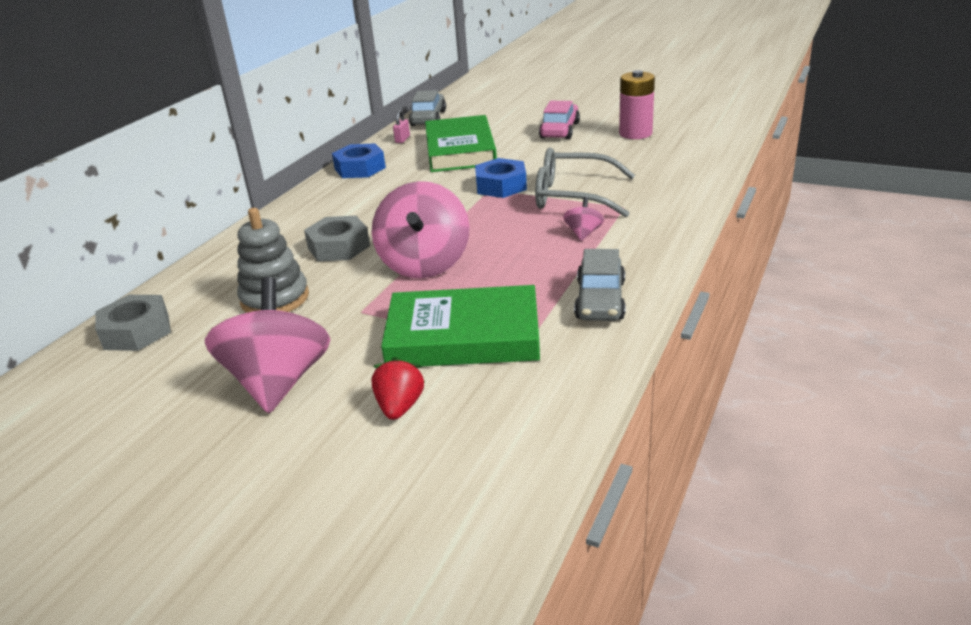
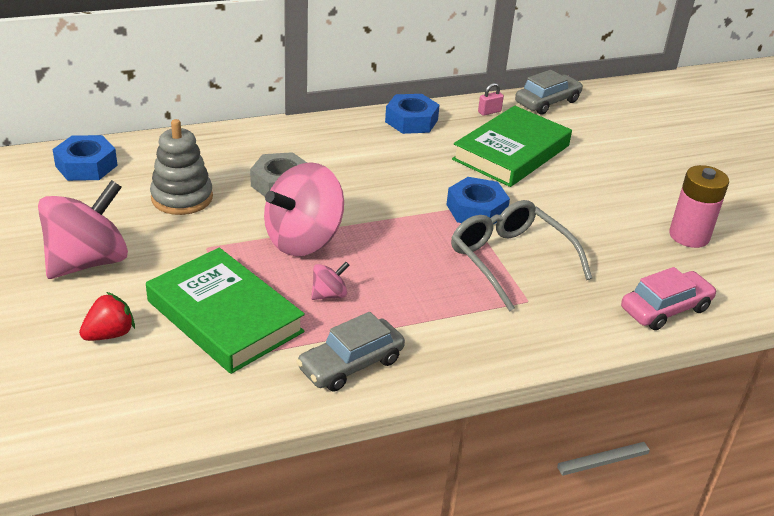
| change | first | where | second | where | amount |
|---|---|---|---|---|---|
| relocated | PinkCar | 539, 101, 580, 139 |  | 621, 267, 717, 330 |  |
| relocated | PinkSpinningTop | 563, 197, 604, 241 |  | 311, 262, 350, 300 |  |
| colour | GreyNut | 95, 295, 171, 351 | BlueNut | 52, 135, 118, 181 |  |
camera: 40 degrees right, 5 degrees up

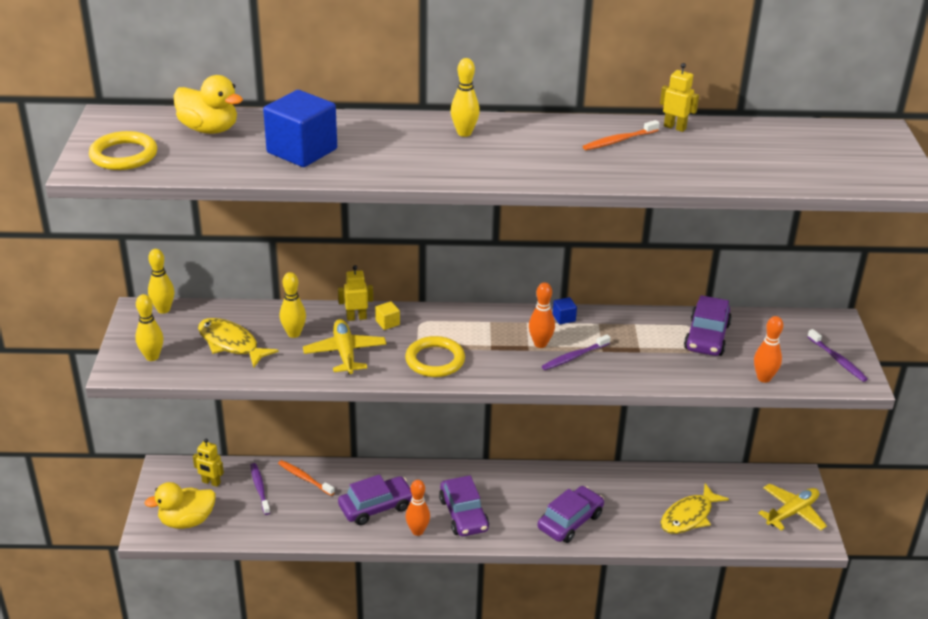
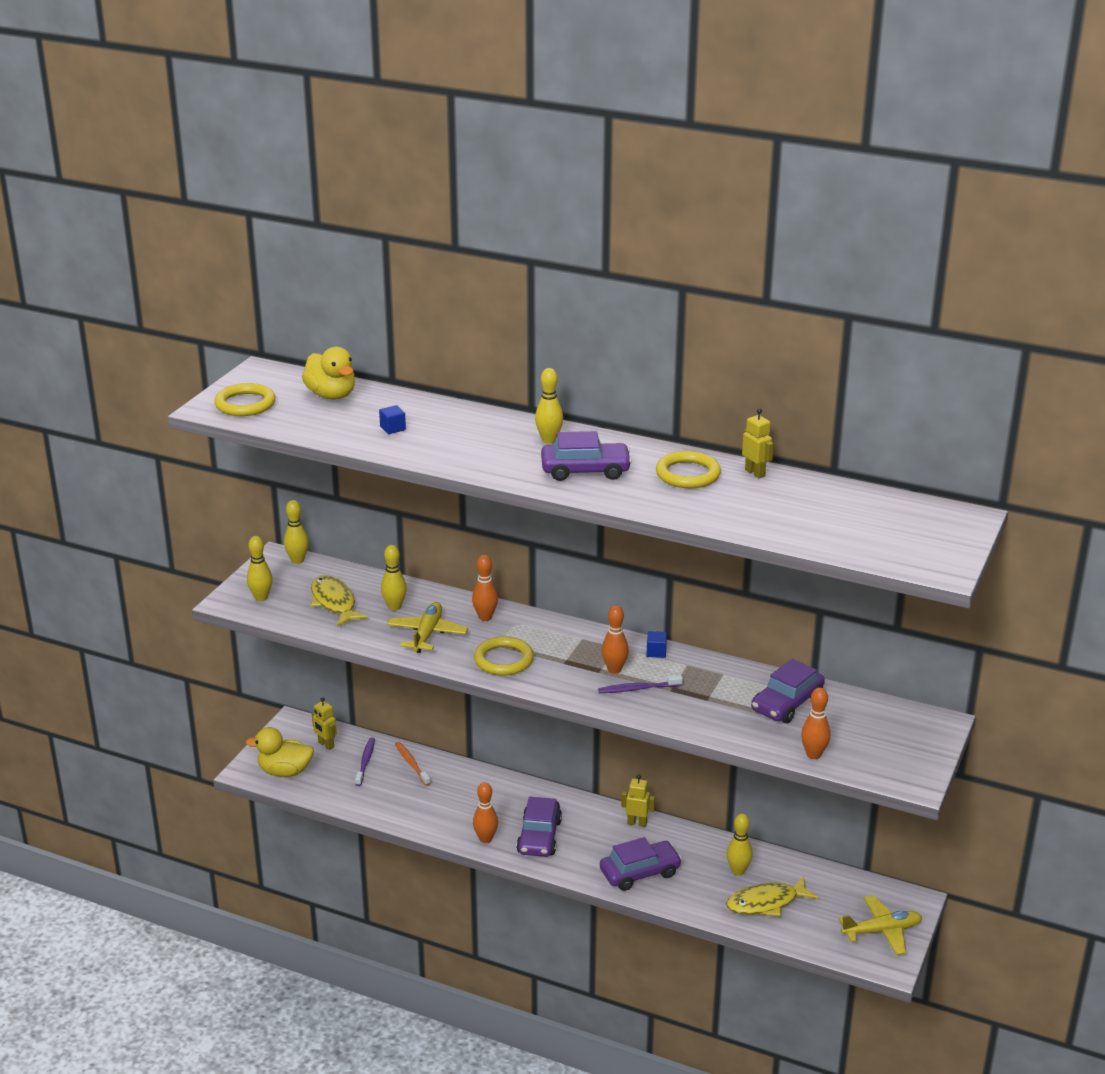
| change | first | where | second | where | amount |
|---|---|---|---|---|---|
| missing | PurpleToothbrush | 807, 329, 868, 382 |  |  |  |
| appeared |  |  | YellowBowlingPin | 727, 814, 753, 876 |  |
| relocated | YellowRobot | 338, 265, 373, 321 |  | 621, 775, 655, 827 |  |
| relocated | PurpleCar | 338, 475, 412, 525 |  | 541, 431, 632, 481 |  |
| exchanged | YellowCube | 375, 301, 400, 330 | OrangeBowlingPin | 472, 555, 498, 621 |  |
| exchanged | OrangeToothbrush | 583, 120, 660, 150 | YellowRing | 656, 451, 721, 488 |  |
| size | BlueCube | 263, 90, 337, 167 |  | 379, 405, 406, 434 | x0.41 |
camera: 25 degrees right, 5 degrees down

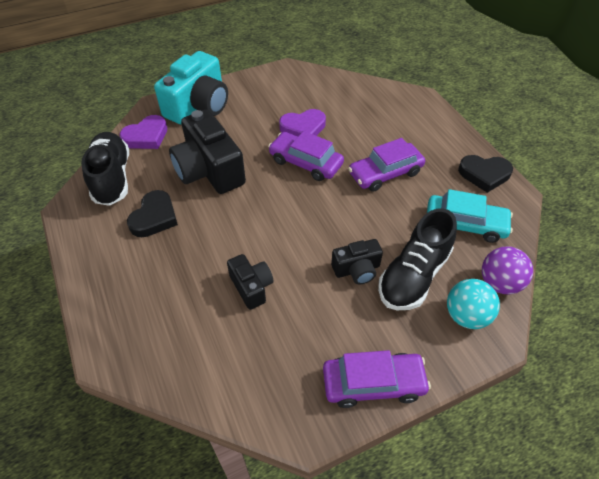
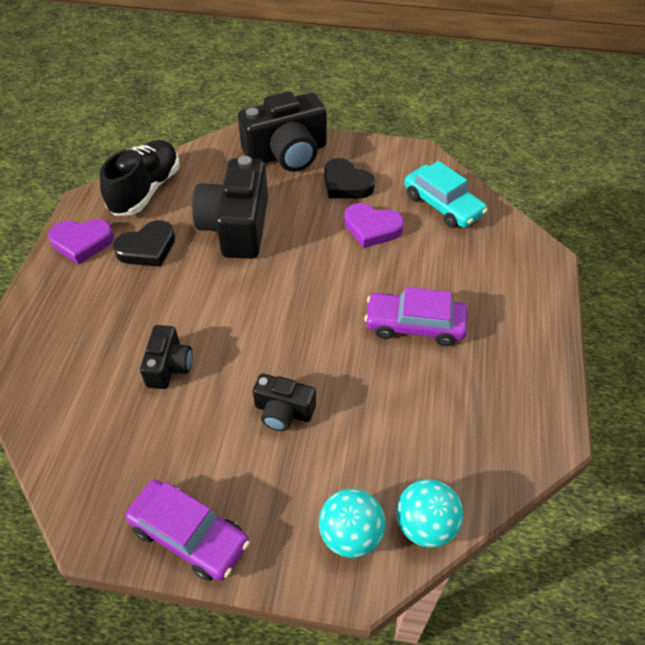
| change | first | where | second | where | amount |
|---|---|---|---|---|---|
| missing | PurpleCar | 268, 131, 344, 181 |  |  |  |
| missing | BlackShoe | 378, 208, 457, 310 |  |  |  |
| relocated | PurpleHeart | 120, 115, 167, 149 |  | 48, 219, 114, 265 |  |
| relocated | TurquoiseCar | 427, 189, 513, 243 |  | 404, 161, 488, 228 |  |
| relocated | BlackHeart | 458, 155, 513, 193 |  | 324, 158, 375, 198 |  |
| colour | TurquoiseCamera | 154, 51, 228, 124 | BlackCamera | 238, 91, 327, 172 |  |
| colour | PurpleBall | 482, 247, 533, 294 | TurquoiseBall | 396, 479, 463, 548 |  |
camera: 35 degrees right, 0 degrees up

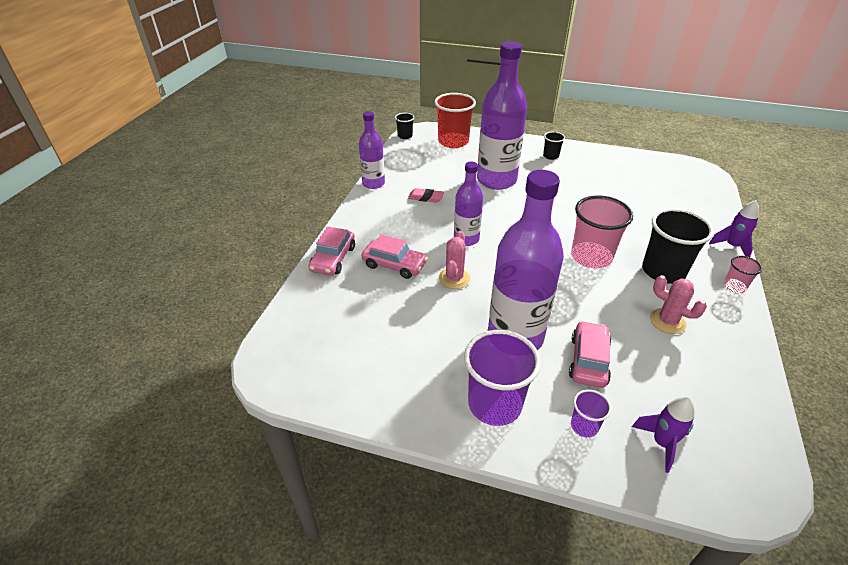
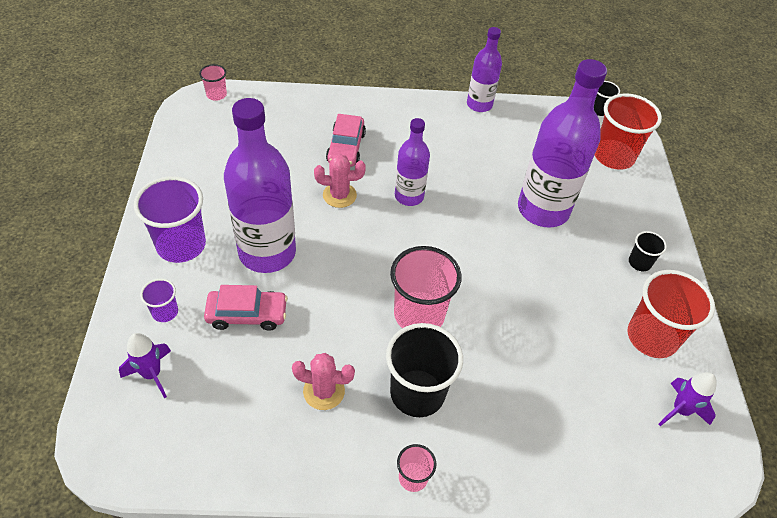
| change | first | where | second | where | amount |
|---|---|---|---|---|---|
| missing | PinkCar | 308, 227, 355, 275 |  |  |  |
| missing | PinkEraser | 408, 188, 444, 203 |  |  |  |
| appeared |  |  | PinkCup | 199, 64, 227, 101 |  |
| appeared |  |  | RedCup | 627, 270, 715, 358 |  |
| relocated | PurpleRocket | 709, 200, 759, 257 |  | 659, 372, 717, 426 |  |
| spun | PinkCactus | 650, 275, 707, 334 |  | 292, 353, 355, 410 | 75 degrees clockwise |
camera: 70 degrees right, 10 degrees up

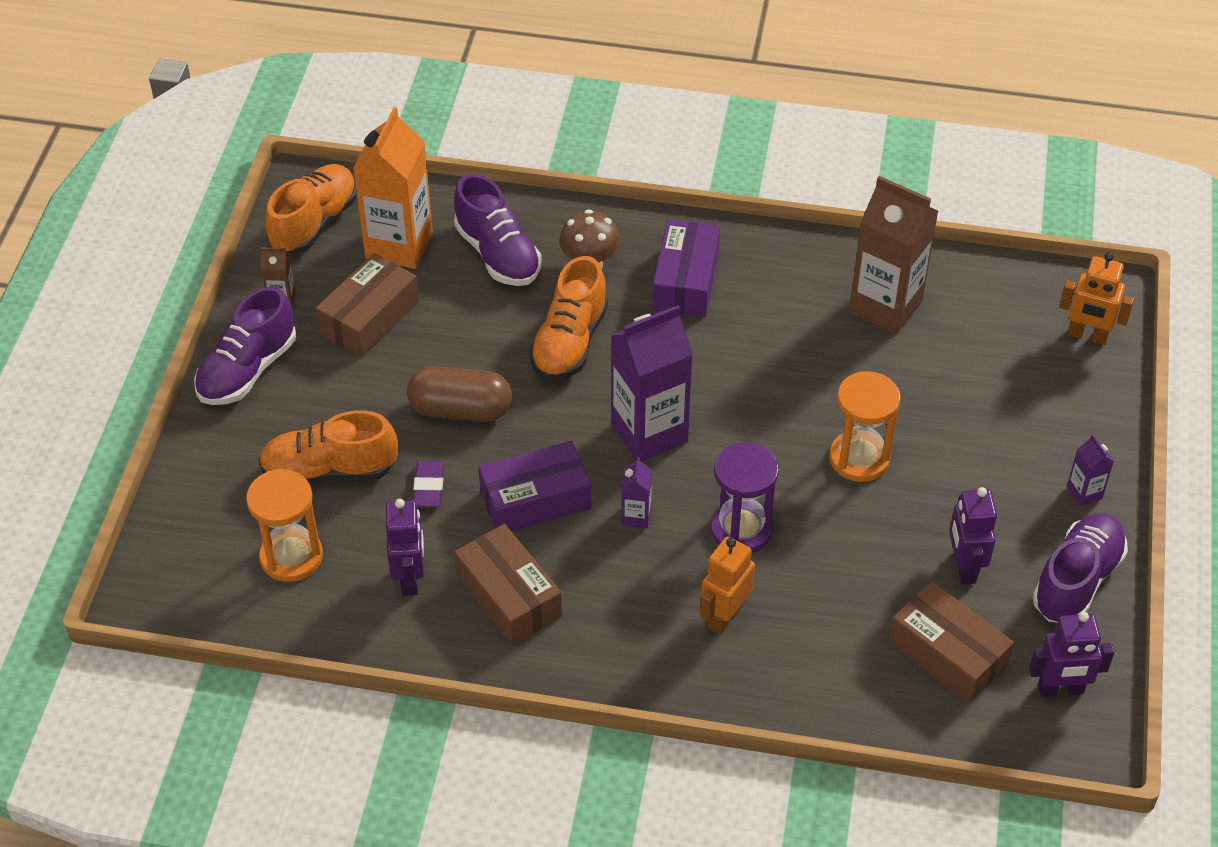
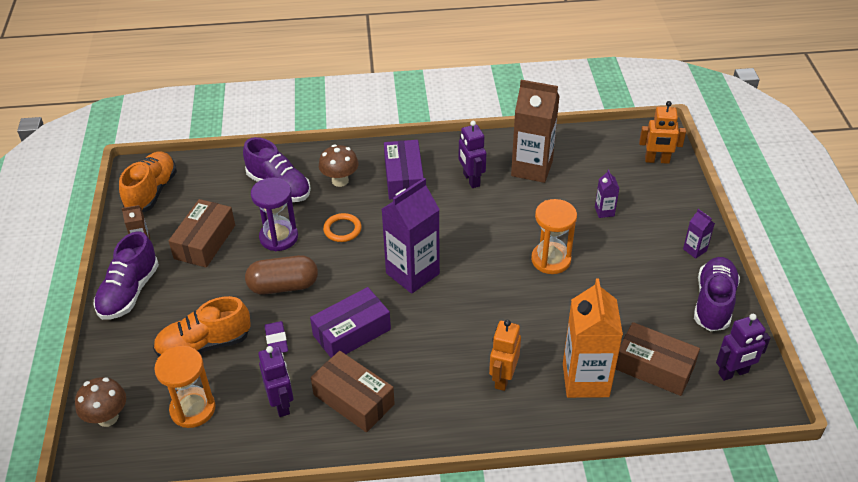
| change | first | where | second | where | amount |
|---|---|---|---|---|---|
| appeared |  |  | BrownMushroom | 75, 377, 126, 427 |  |
| relocated | OrangeCarton | 353, 107, 433, 269 |  | 563, 279, 623, 398 |  |
| relocated | PurpleCarton | 621, 457, 652, 528 |  | 595, 170, 620, 218 |  |
| relocated | PurpleHourglass | 710, 442, 779, 553 |  | 251, 178, 298, 251 |  |
| relocated | PurpleRobot | 949, 487, 997, 585 |  | 459, 121, 486, 188 |  |
| exchanged | OrangeShoe | 529, 256, 608, 380 | OrangeRing | 323, 213, 362, 242 |  |
camera: 15 degrees left, 5 degrees down

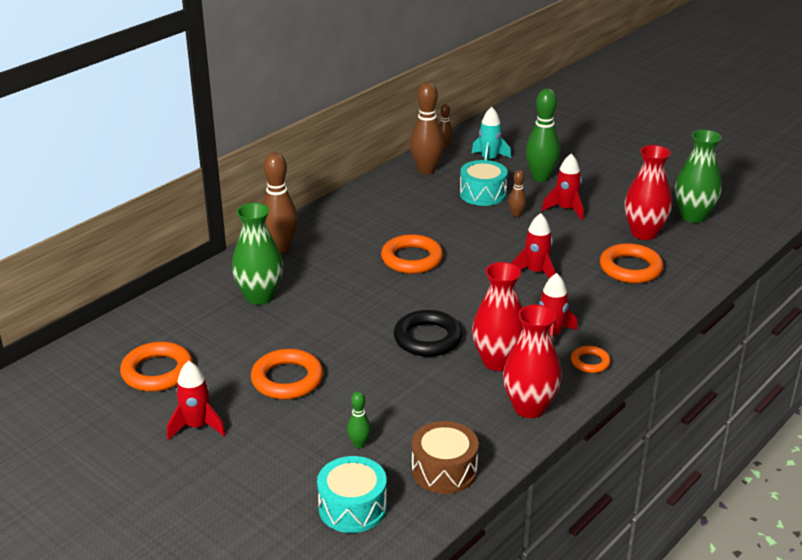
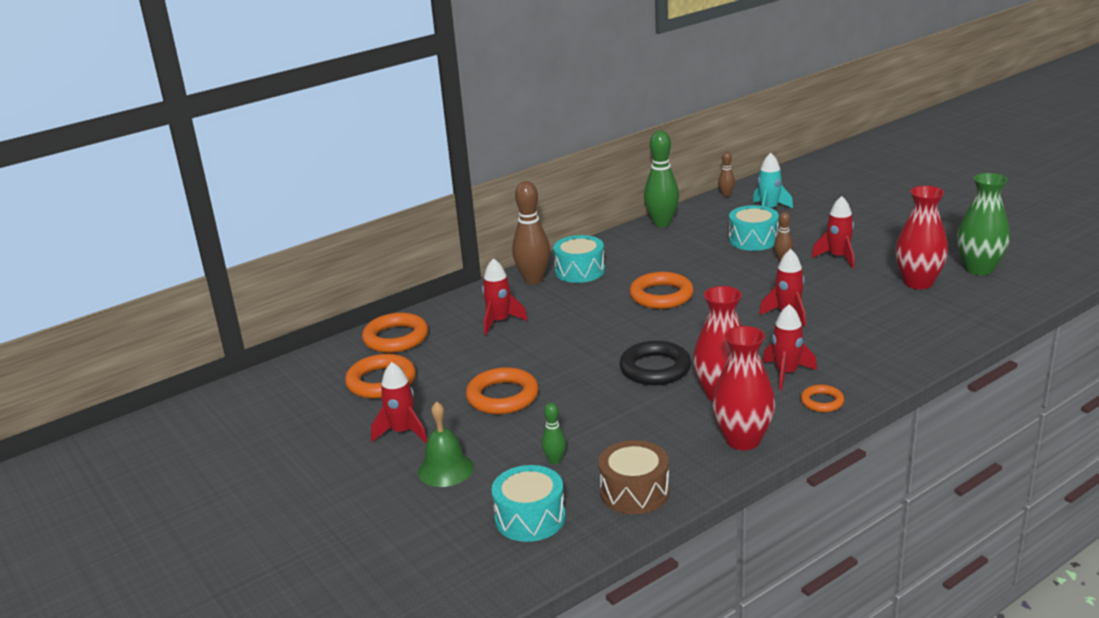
| change | first | where | second | where | amount |
|---|---|---|---|---|---|
| missing | BrownBowlingPin | 410, 82, 444, 174 |  |  |  |
| appeared |  |  | GreenBell | 418, 401, 474, 487 |  |
| appeared |  |  | TurquoiseDrum | 553, 235, 605, 283 |  |
| relocated | GreenBowlingPin | 525, 89, 560, 182 |  | 644, 130, 679, 227 |  |
| relocated | OrangeRing | 600, 243, 664, 283 |  | 362, 312, 428, 353 |  |
| exchanged | GreenVase | 232, 203, 283, 305 | RedRocket | 482, 258, 528, 335 |  |
camera: 15 degrees right, 5 degrees down

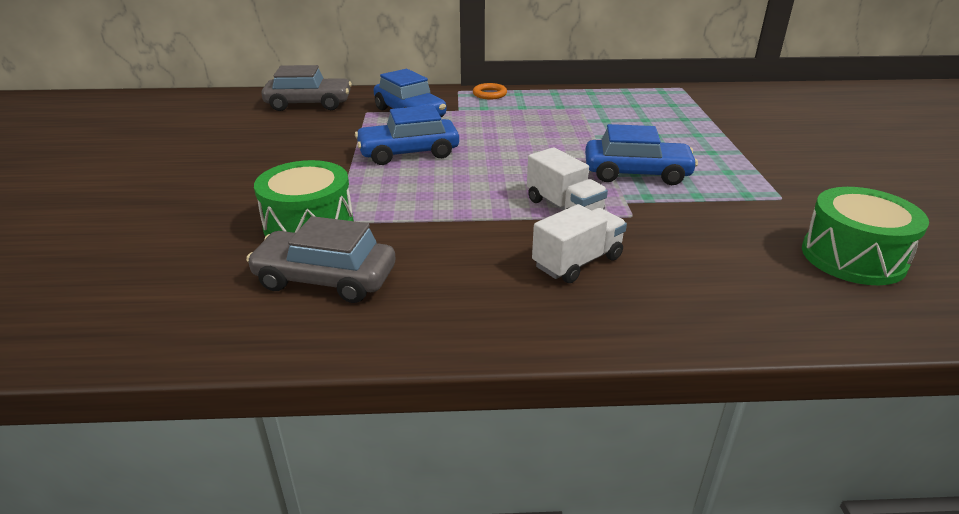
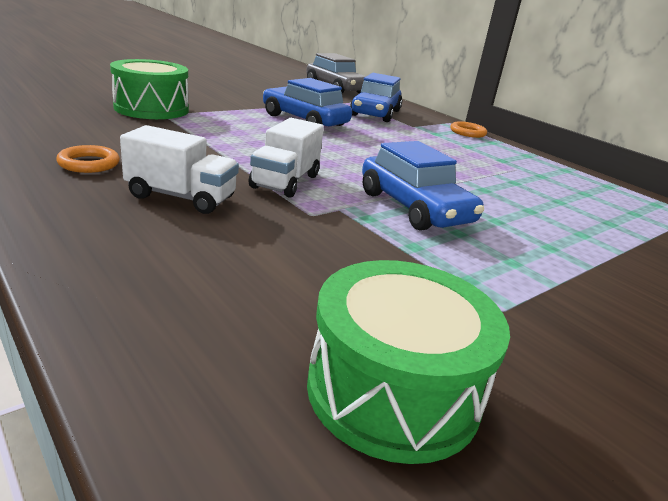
| change | first | where | second | where | amount |
|---|---|---|---|---|---|
| missing | GreyCar | 246, 216, 396, 303 |  |  |  |
| appeared |  |  | OrangeRing | 56, 145, 120, 173 |  |
camera: 50 degrees right, 5 degrees down

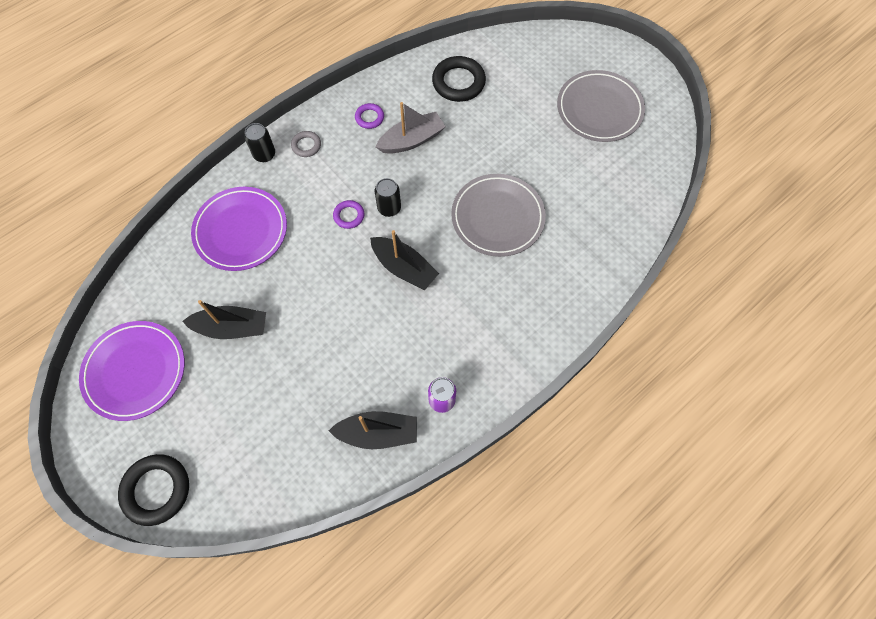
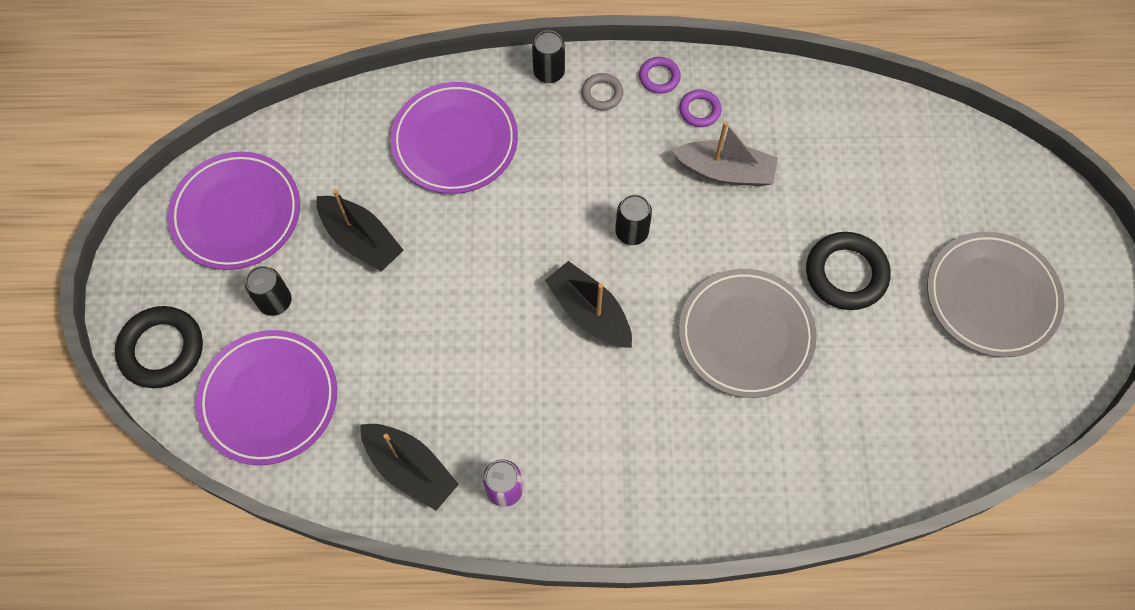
| change | first | where | second | where | amount |
|---|---|---|---|---|---|
| appeared |  |  | PurplePlate | 196, 330, 337, 465 |  |
| appeared |  |  | BlackCan | 245, 266, 291, 316 |  |
| relocated | PurpleRing | 333, 200, 364, 229 |  | 639, 57, 681, 94 |  |
| relocated | BlackRing | 432, 56, 486, 102 |  | 806, 232, 891, 310 |  |
| spun | BlackBoat | 370, 230, 439, 290 |  | 545, 261, 632, 348 | 150 degrees clockwise |
camera: 40 degrees right, 0 degrees up

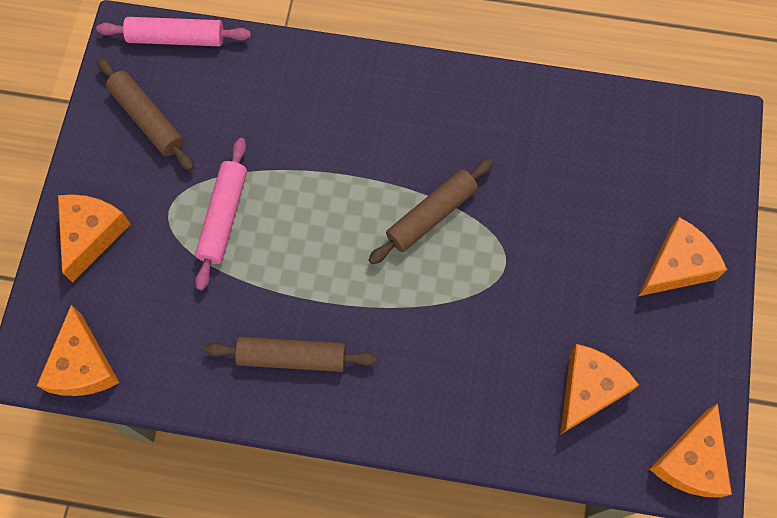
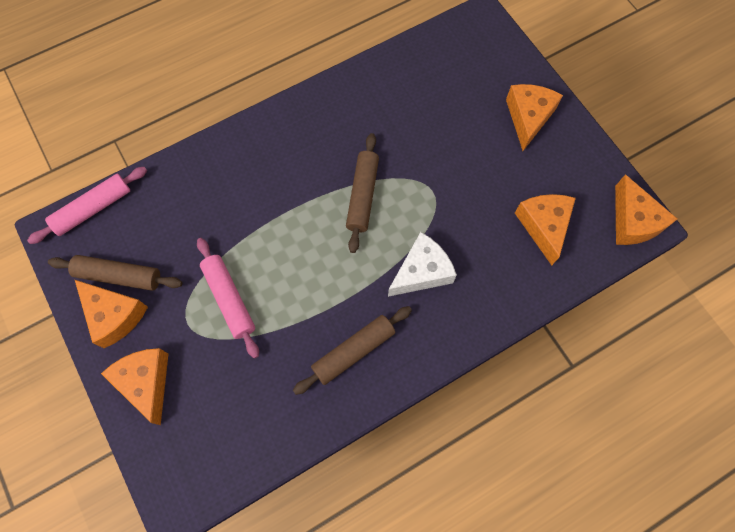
| change | first | where | second | where | amount |
|---|---|---|---|---|---|
| appeared |  |  | WhiteCheese | 388, 232, 457, 297 |  |
| relocated | OrangeCheese | 37, 305, 119, 396 |  | 75, 280, 148, 348 |  |
camera: 40 degrees left, 0 degrees up

